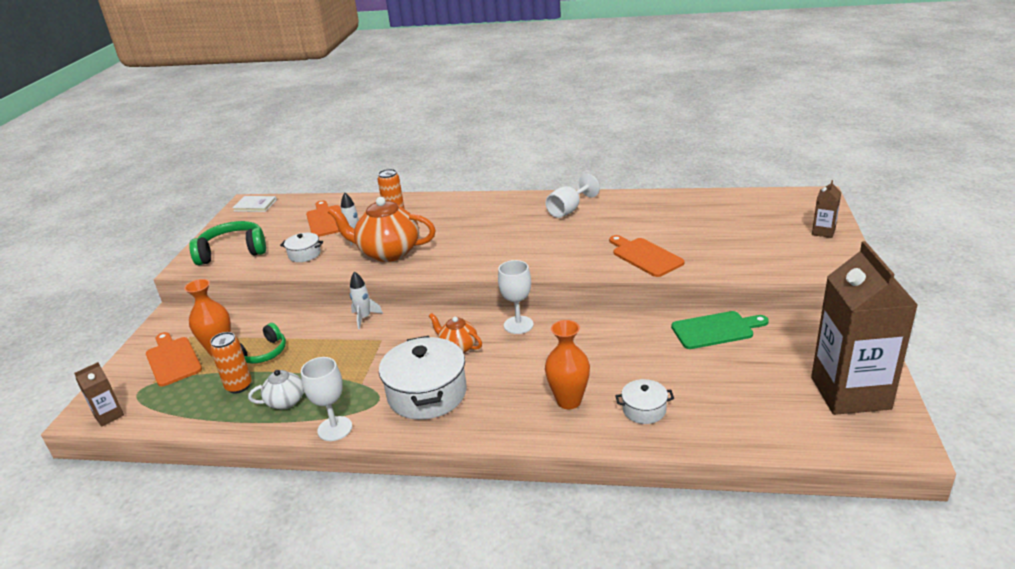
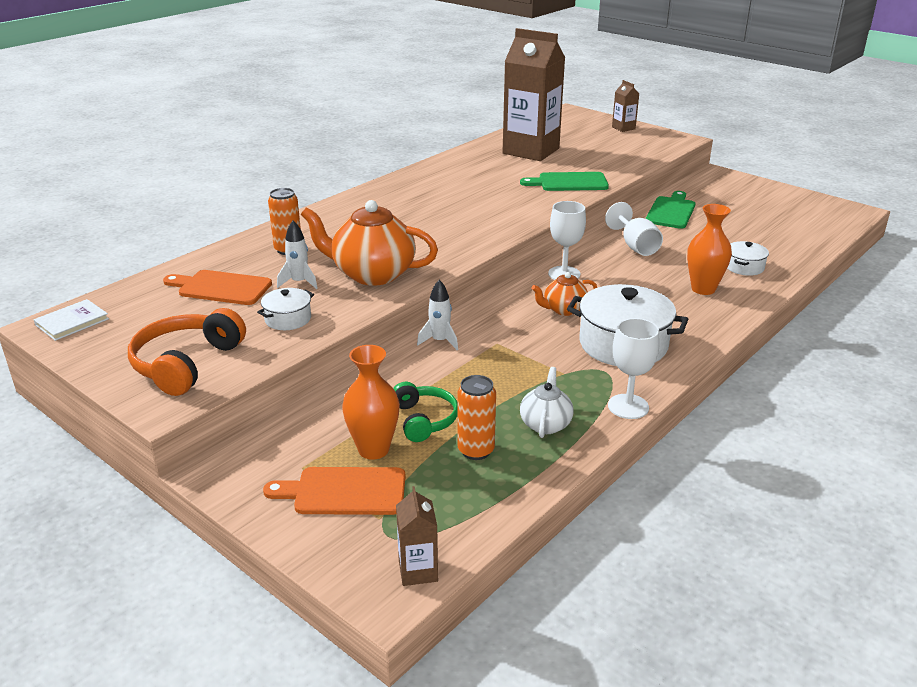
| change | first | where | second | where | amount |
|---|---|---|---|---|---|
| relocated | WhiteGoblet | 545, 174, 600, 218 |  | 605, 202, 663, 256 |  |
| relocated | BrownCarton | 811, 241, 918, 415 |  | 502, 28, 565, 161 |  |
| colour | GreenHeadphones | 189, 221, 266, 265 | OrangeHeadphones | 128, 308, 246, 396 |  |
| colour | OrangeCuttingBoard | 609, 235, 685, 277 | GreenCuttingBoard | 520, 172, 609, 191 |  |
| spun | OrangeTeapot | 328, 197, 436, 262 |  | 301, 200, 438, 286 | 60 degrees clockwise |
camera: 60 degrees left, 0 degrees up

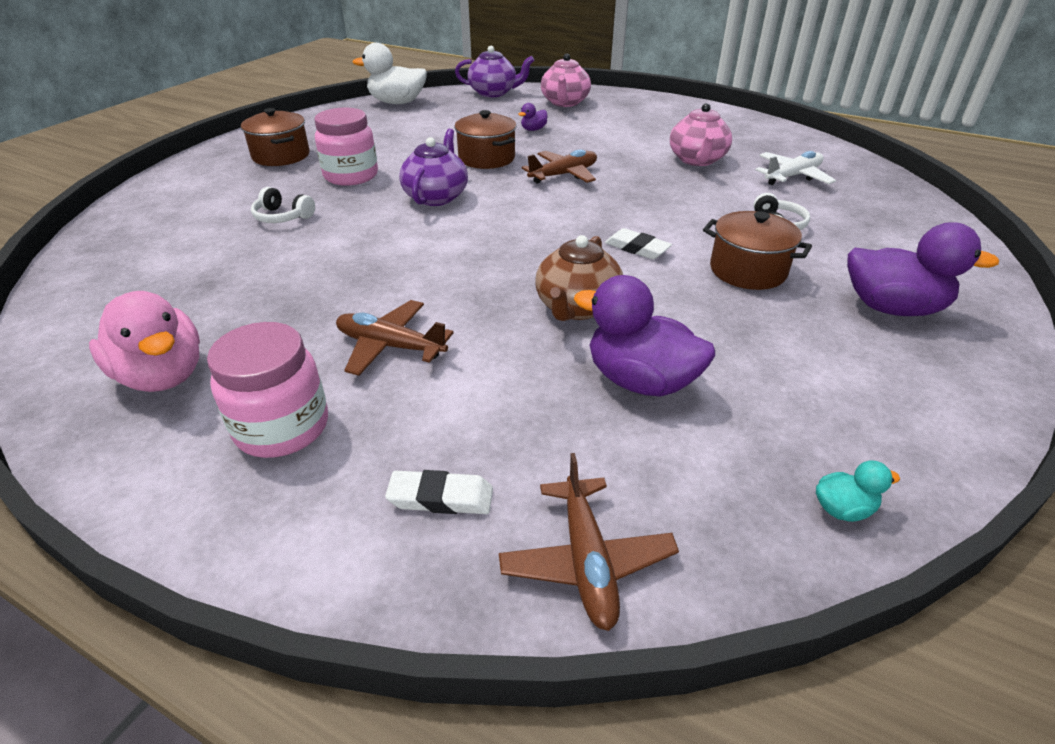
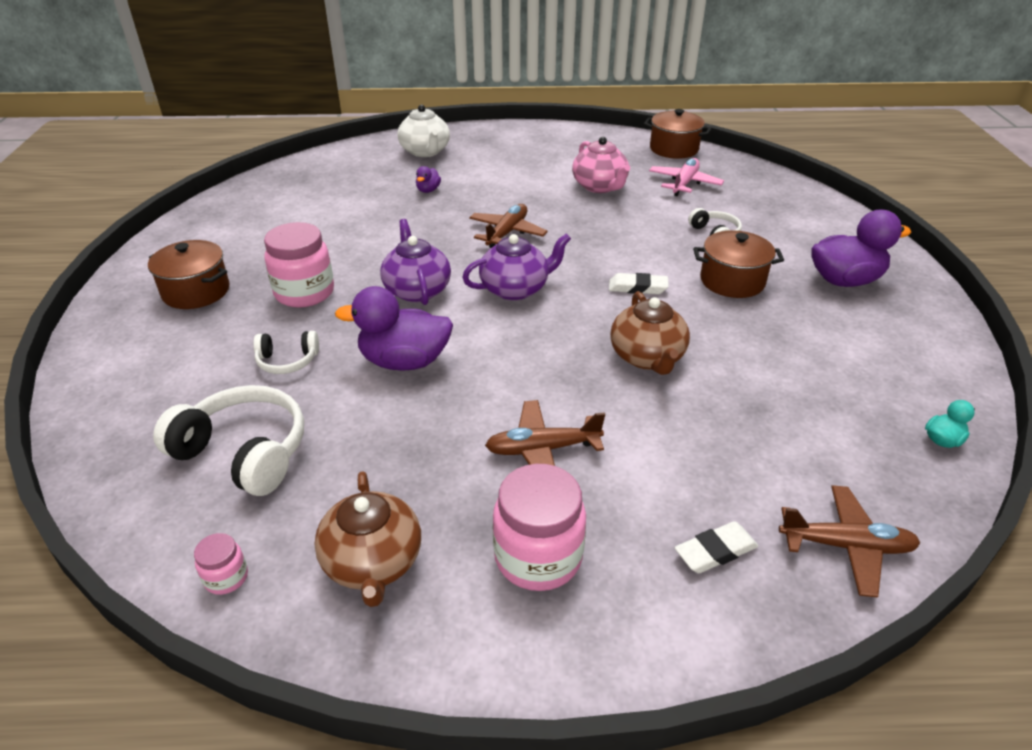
| change | first | where | second | where | amount |
|---|---|---|---|---|---|
| missing | WhiteDuck | 352, 43, 427, 104 |  |  |  |
| appeared |  |  | WhiteHeadphones | 153, 385, 304, 496 |  |
| appeared |  |  | PinkJar | 194, 533, 248, 595 |  |
| relocated | BrownPot | 454, 110, 517, 169 |  | 644, 109, 711, 159 |  |
| relocated | PurpleTeapot | 455, 46, 534, 97 |  | 462, 233, 571, 301 |  |
| relocated | PurpleDuck | 574, 275, 715, 397 |  | 335, 286, 453, 371 |  |
| exchanged | PinkDuck | 89, 291, 200, 392 | BrownTeapot | 315, 471, 421, 607 |  |
| colour | PinkTeapot | 541, 54, 591, 107 | WhiteTeapot | 397, 105, 450, 157 |  |
| colour | WhitePlane | 755, 151, 836, 185 | PinkPlane | 649, 158, 724, 196 |  |
| spun | BrownPlane | 499, 453, 679, 631 |  | 779, 485, 921, 598 | 45 degrees counterclockwise |
camera: 30 degrees left, 0 degrees up

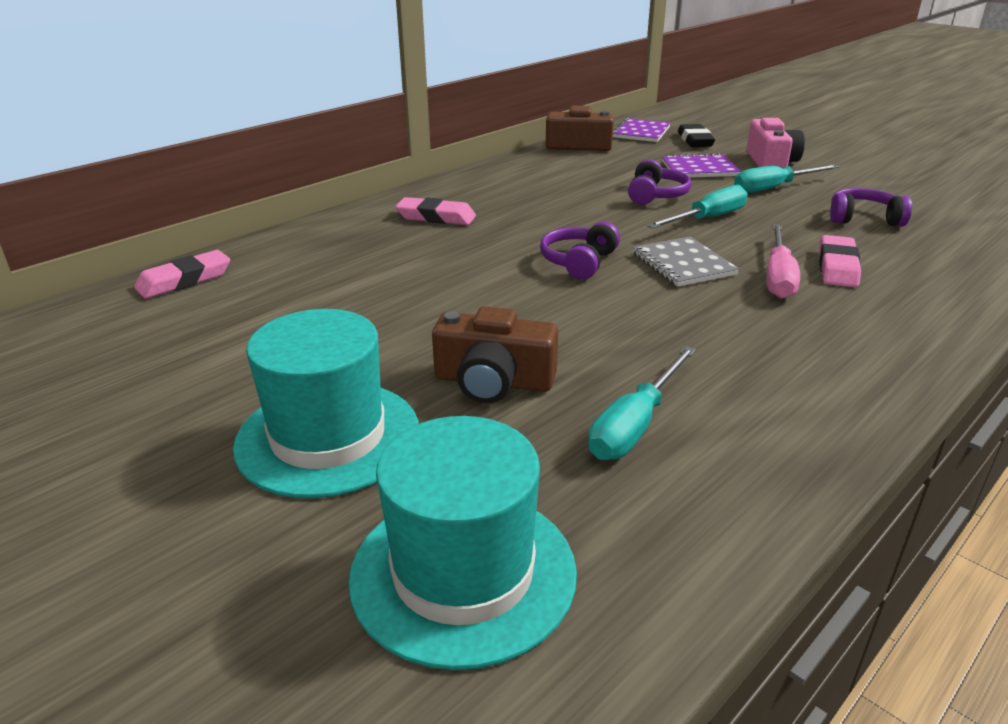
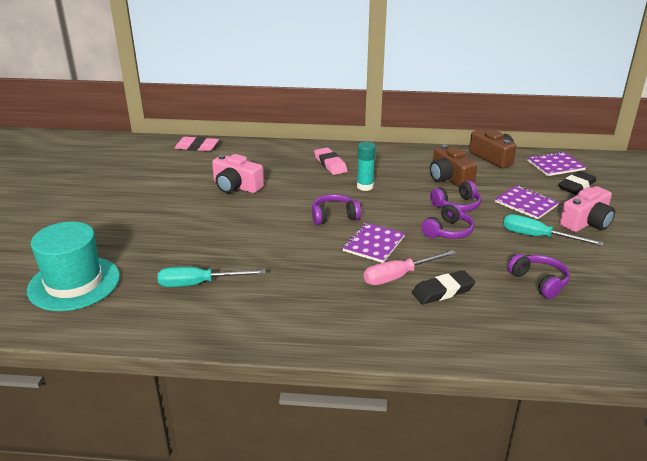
| change | first | where | second | where | amount |
|---|---|---|---|---|---|
| missing | TurquoiseHat | 233, 309, 419, 498 |  |  |  |
| appeared |  |  | PinkCamera | 212, 154, 264, 193 |  |
| appeared |  |  | TurquoiseGlueStick | 357, 142, 376, 191 |  |
| relocated | BrownCamera | 432, 306, 558, 403 |  | 430, 144, 477, 187 |  |
| exchanged | TurquoiseScrewdriver | 647, 185, 748, 229 | PurpleHeadphones | 421, 203, 474, 239 |  |
| colour | GreyNotebook | 633, 236, 739, 287 | PurpleNotebook | 343, 223, 405, 263 |  |
| colour | PinkEraser | 819, 235, 861, 287 | BlackEraser | 412, 270, 476, 305 |  |
camera: 50 degrees right, 0 degrees up

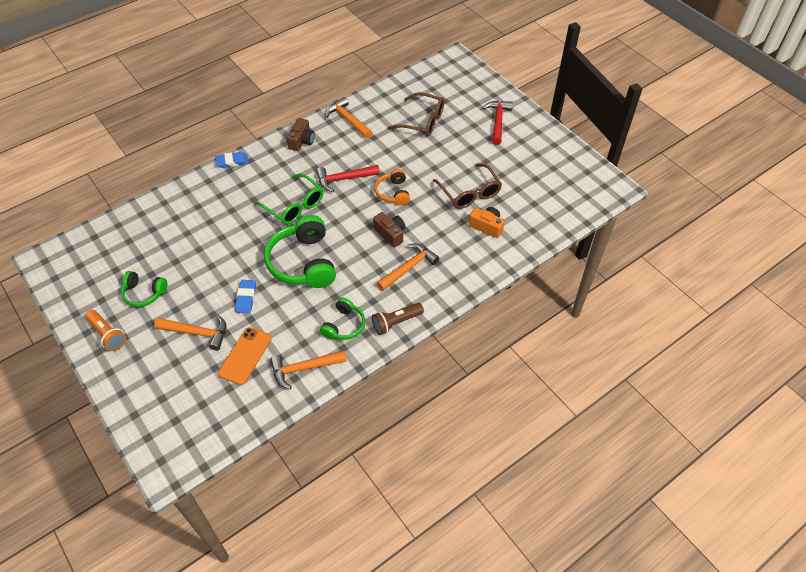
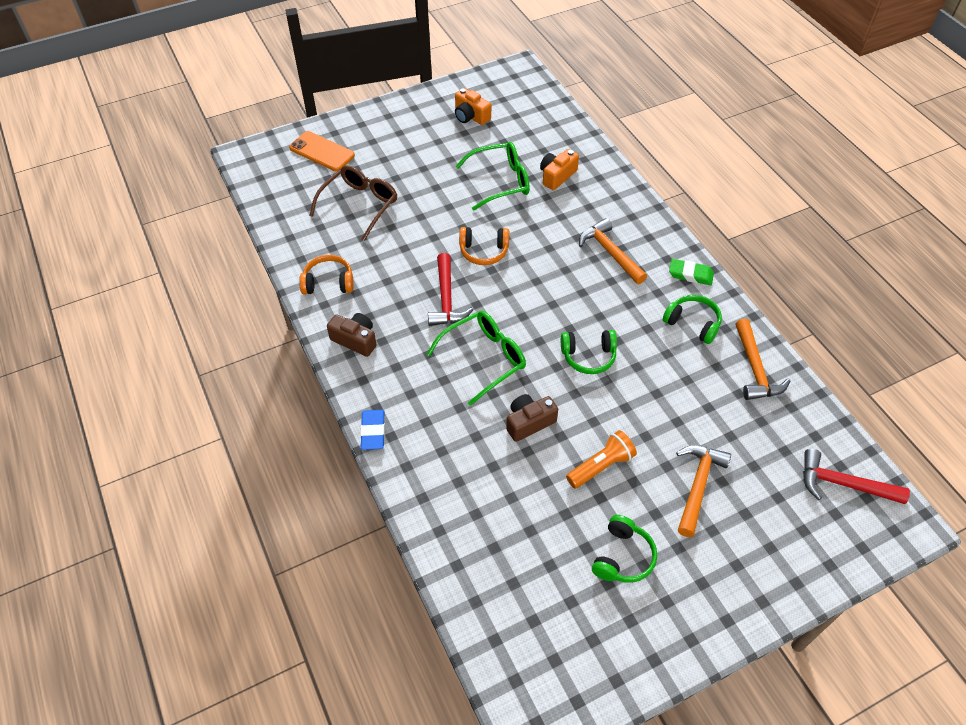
| change | first | where | second | where | amount |
|---|---|---|---|---|---|
| missing | BlueEraser | 235, 280, 256, 313 |  |  |  |
| appeared |  |  | OrangeCamera | 455, 88, 491, 125 |  |
| relocated | OrangeFlashlight | 85, 310, 126, 351 |  | 566, 430, 637, 489 |  |
| relocated | OrangePhone | 218, 327, 272, 385 |  | 289, 131, 355, 171 |  |
| relocated | BrownCamera | 373, 212, 405, 248 |  | 506, 394, 558, 442 |  |
| relocated | RedHammer | 482, 101, 513, 145 |  | 803, 449, 910, 504 |  |
| exchanged | OrangeHammer | 326, 97, 372, 138 | OrangeHeadphones | 299, 255, 354, 294 |  |
| exchanged | BrownFlashlight | 372, 303, 424, 335 | GreenEraser | 669, 259, 714, 285 |  |
| colour | BrownGlasses | 433, 163, 502, 209 | GreenGlasses | 455, 142, 530, 211 |  |
| size | GreenHeadphones | 264, 215, 336, 288 |  | 561, 330, 617, 374 | x0.55 |
camera: 80 degrees left, 0 degrees up

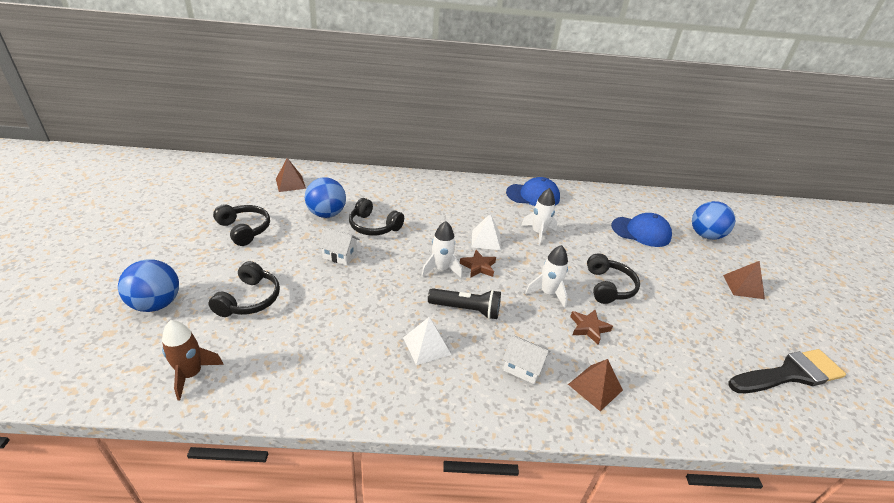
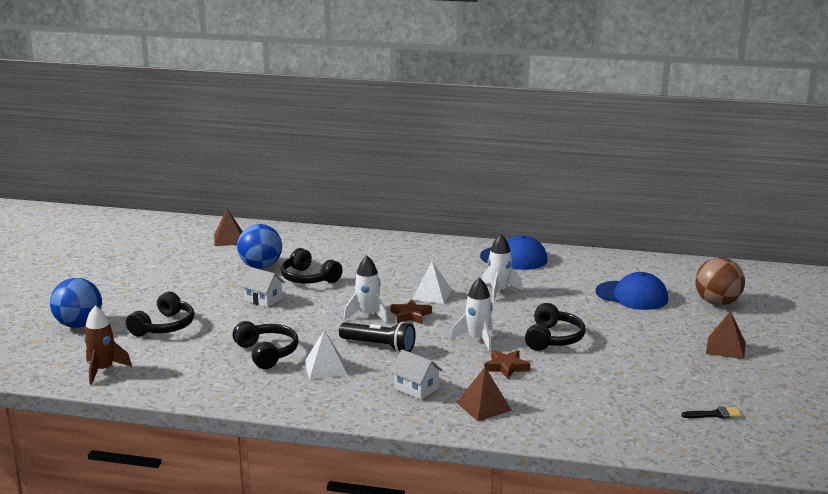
| change | first | where | second | where | amount |
|---|---|---|---|---|---|
| relocated | BlackHeadphones | 213, 204, 270, 246 |  | 232, 321, 299, 369 |  |
| colour | BlueBall | 692, 201, 735, 240 | BrownBall | 695, 257, 745, 305 |  |
| size | BlackBrush | 728, 349, 846, 393 |  | 681, 407, 742, 419 | x0.42 |
camera: 15 degrees right, 15 degrees down

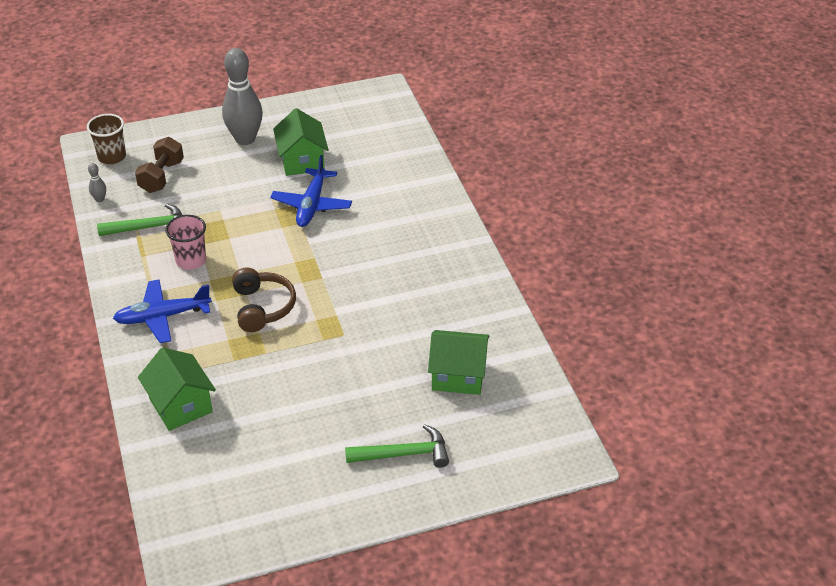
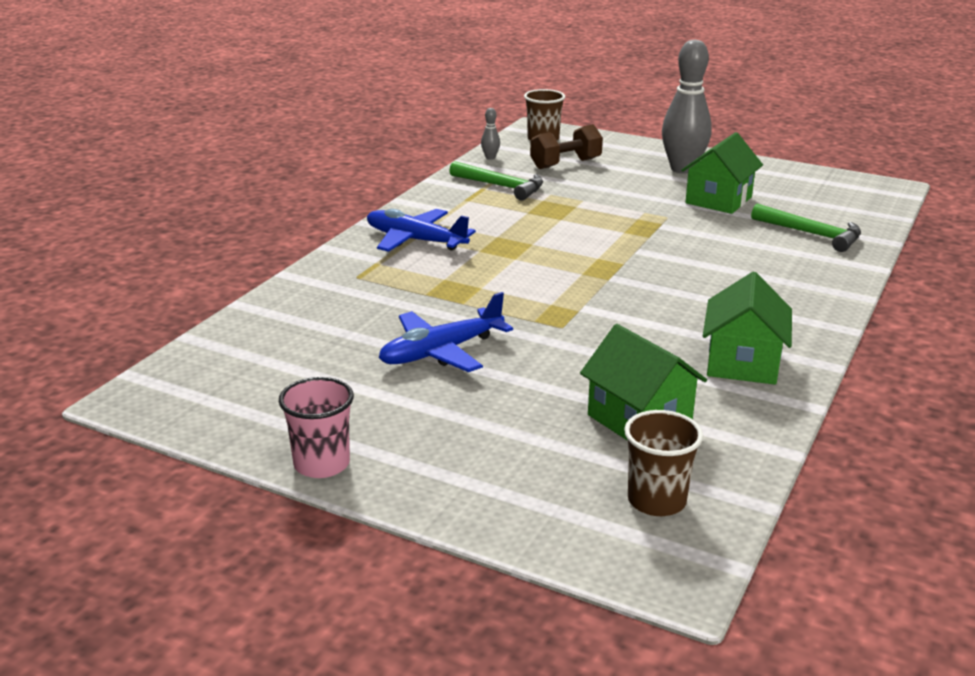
| change | first | where | second | where | amount |
|---|---|---|---|---|---|
| missing | BrownHeadphones | 232, 268, 296, 332 |  |  |  |
| appeared |  |  | BrownCup | 624, 410, 703, 516 |  |
| relocated | GreenHouse | 138, 347, 216, 431 |  | 703, 272, 792, 385 |  |
| relocated | PinkCup | 165, 215, 206, 270 |  | 279, 377, 354, 478 |  |
| relocated | BluePlane | 270, 155, 352, 227 |  | 379, 292, 513, 372 |  |
| relocated | GreenHammer | 345, 424, 449, 468 |  | 751, 203, 861, 252 |  |
camera: 45 degrees right, 15 degrees down

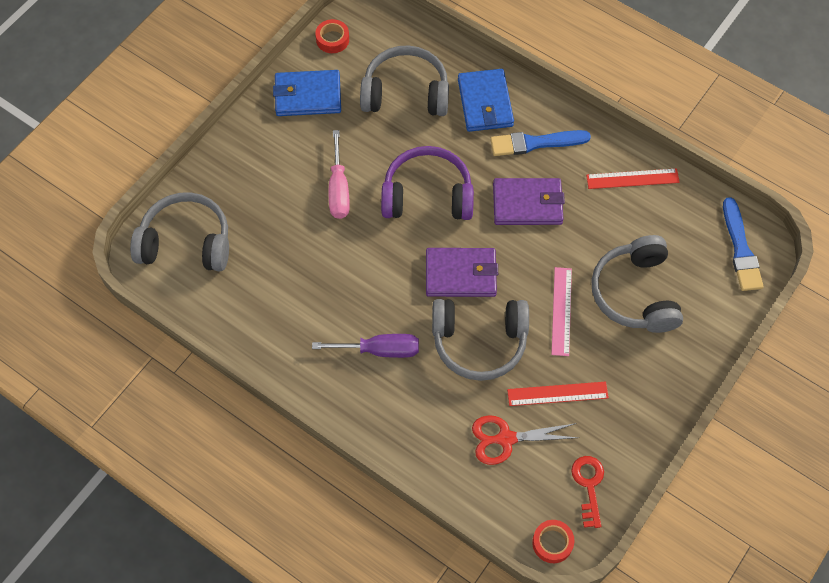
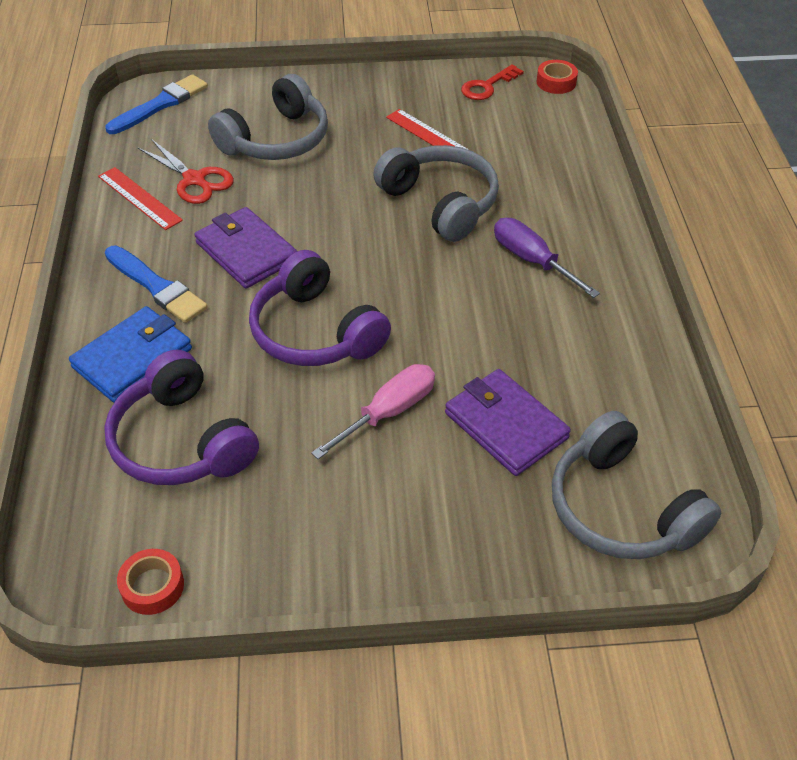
| change | first | where | second | where | amount |
|---|---|---|---|---|---|
| missing | BlueWallet | 273, 70, 341, 116 |  |  |  |
| missing | PinkRuler | 551, 267, 572, 356 |  |  |  |
| relocated | PurpleWallet | 426, 248, 498, 297 |  | 445, 369, 571, 476 |  |
| relocated | RedScissors | 472, 415, 579, 465 |  | 138, 139, 234, 204 |  |
| colour | GreyHeadphones | 360, 45, 449, 116 | PurpleHeadphones | 104, 350, 259, 485 |  |
camera: 130 degrees left, 15 degrees down

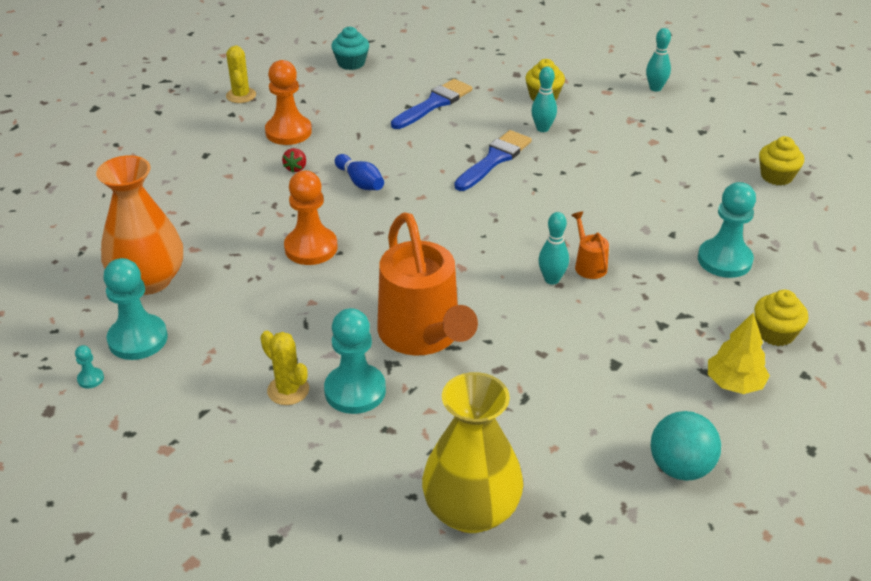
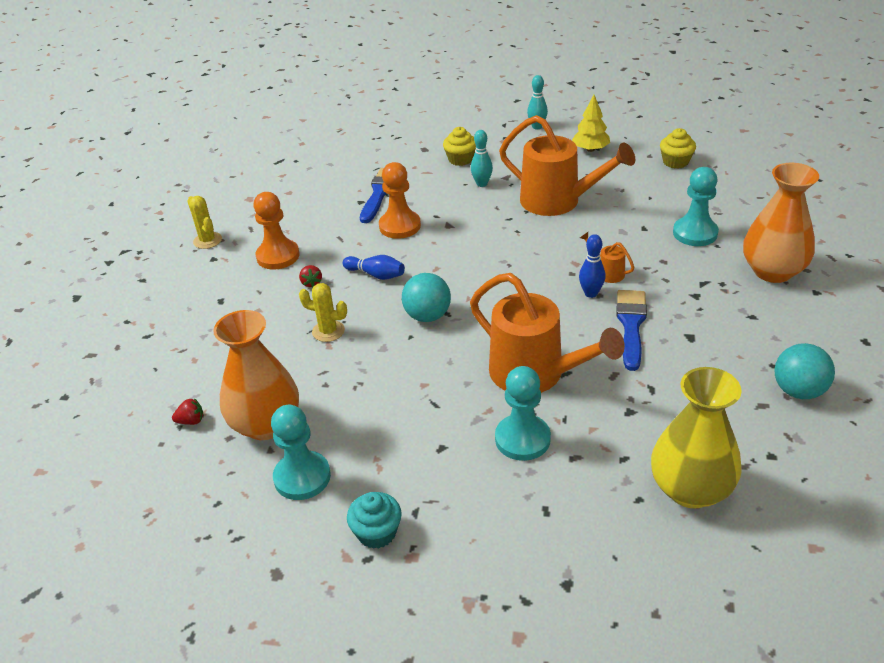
| change | first | where | second | where | amount |
|---|---|---|---|---|---|
| missing | TurquoisePawn | 75, 345, 104, 388 |  |  |  |
| appeared |  |  | RedStrawberry | 172, 398, 204, 425 |  |
| appeared |  |  | TurquoiseBall | 402, 273, 451, 322 |  |
| appeared |  |  | OrangeWateringCan | 499, 115, 635, 216 |  |
| relocated | YellowCactus | 260, 331, 309, 405 |  | 299, 283, 347, 342 |  |
| relocated | OrangePawn | 284, 171, 338, 265 |  | 379, 162, 421, 239 |  |
| relocated | TurquoiseCupcake | 331, 27, 369, 70 |  | 347, 492, 402, 549 |  |
| relocated | BlueBrush | 455, 130, 532, 191 |  | 616, 290, 647, 371 |  |
| relocated | YellowTree | 708, 312, 770, 394 |  | 572, 95, 610, 152 |  |
| exchanged | YellowCupcake | 754, 290, 808, 346 | OrangeVase | 743, 163, 819, 283 |  |
| colour | TurquoiseBowlingPin | 538, 212, 569, 285 | BlueBowlingPin | 579, 234, 605, 298 |  |
camera: 25 degrees left, 0 degrees up

